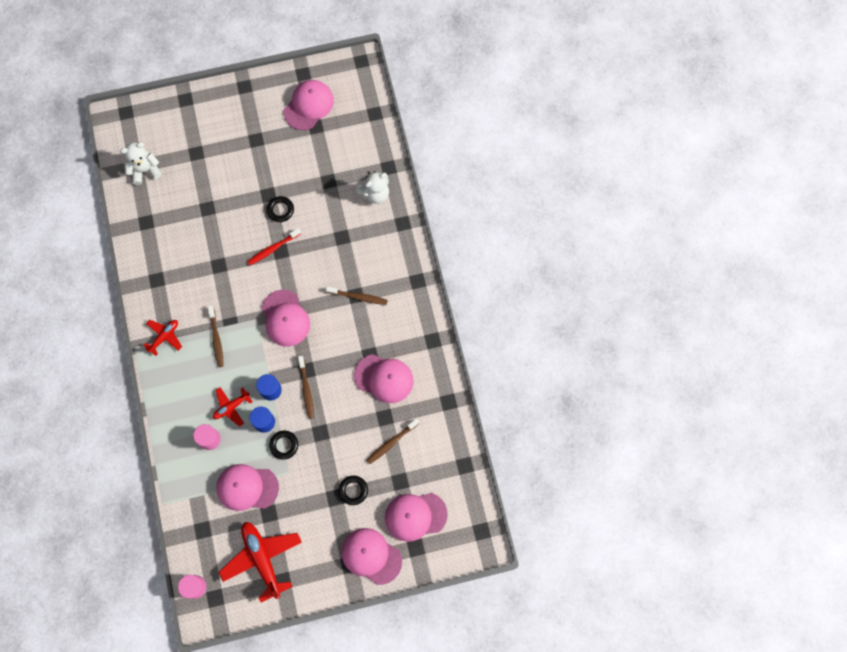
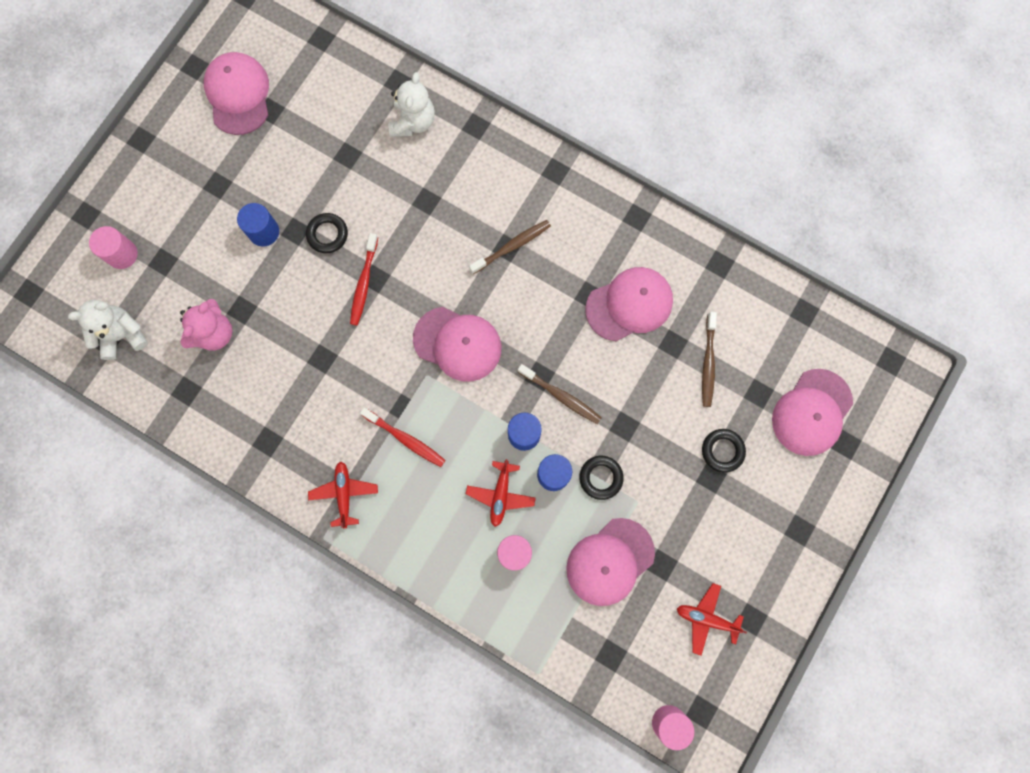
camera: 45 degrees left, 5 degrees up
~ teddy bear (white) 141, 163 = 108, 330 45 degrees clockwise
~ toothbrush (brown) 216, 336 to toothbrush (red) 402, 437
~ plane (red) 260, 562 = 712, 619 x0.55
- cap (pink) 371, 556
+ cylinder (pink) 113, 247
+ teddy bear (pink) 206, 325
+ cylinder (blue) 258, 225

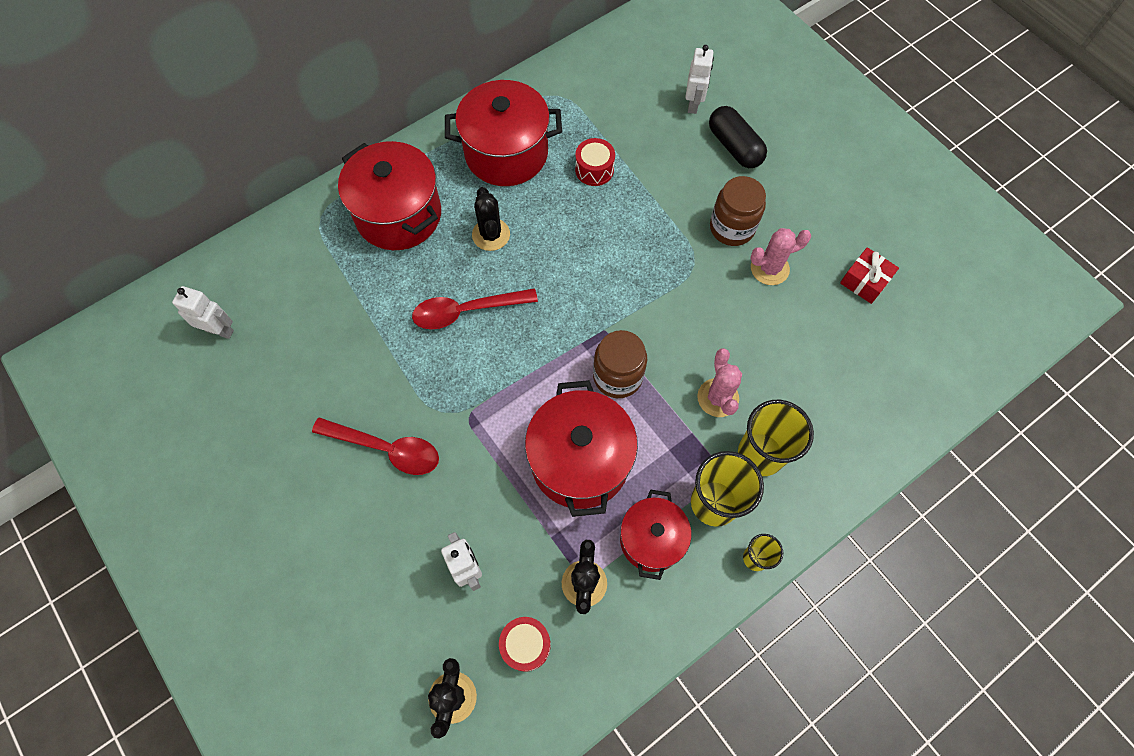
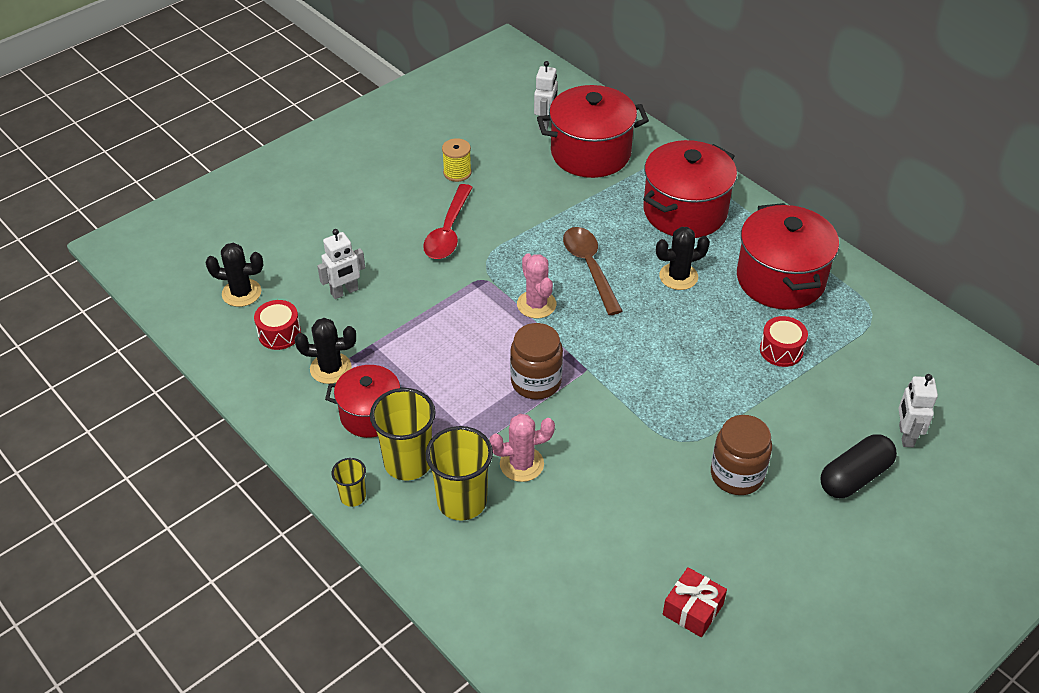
camera: 85 degrees right, 20 degrees down
~ spoon (red) 475, 308 to spoon (brown) 592, 271
~ pot (red) 581, 448 to 593, 131
~ robot (white) 699, 79 = 918, 410 90 degrees clockwise
~ cactus (pink) 780, 256 to 536, 286
+ spool (yellow) 457, 160

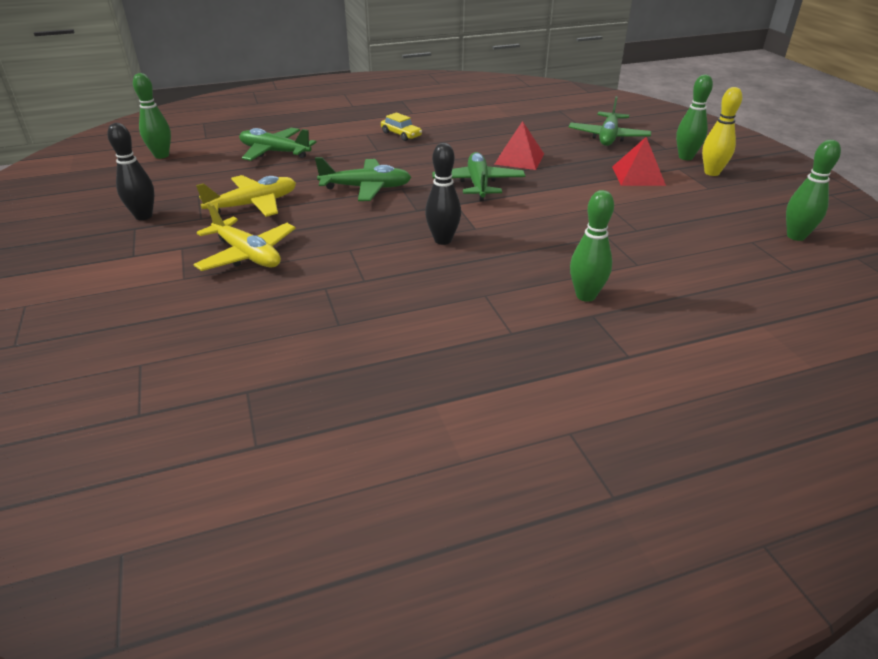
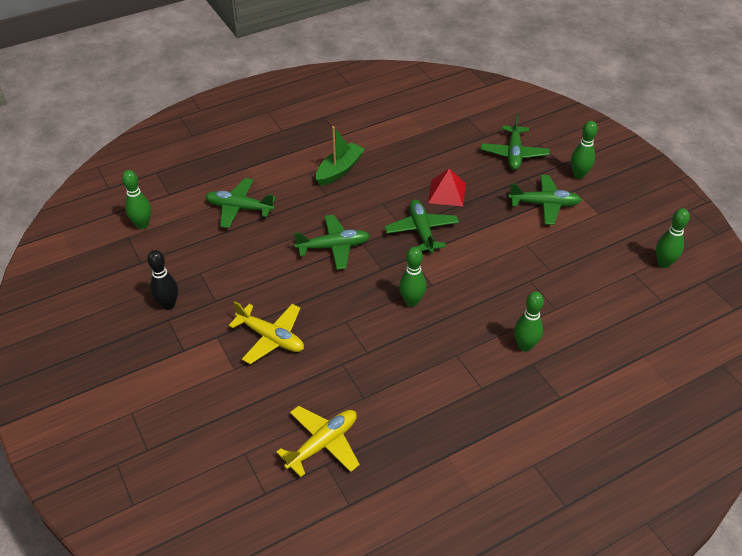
camera: 10 degrees left, 10 degrees up
~ plane (yellow) 246, 196 to 318, 441
~ car (yellow) 401, 126 to boat (green) 340, 156
~ bowling pin (black) 443, 194 to bowling pin (green) 412, 277
~ pyramid (red) 639, 161 to plane (green) 544, 200
- bowling pin (yellow) 722, 131

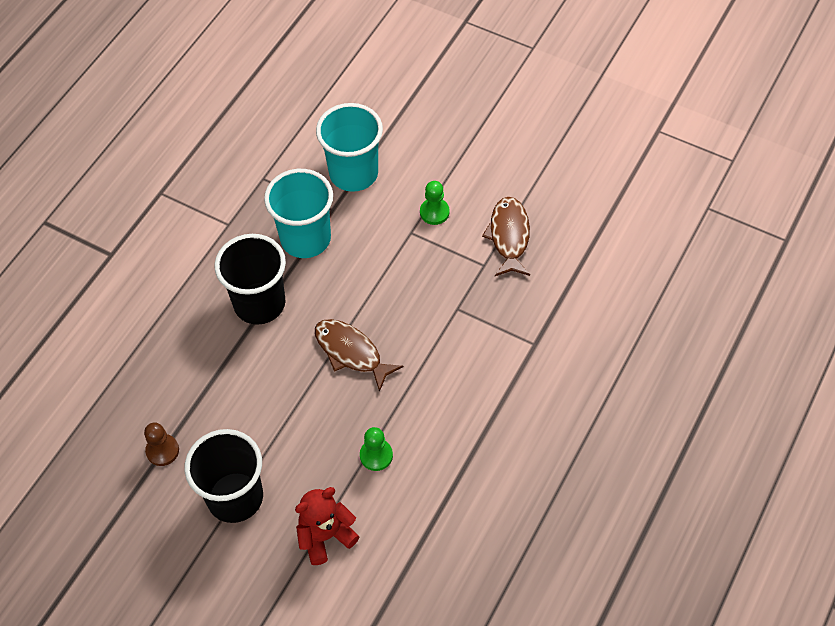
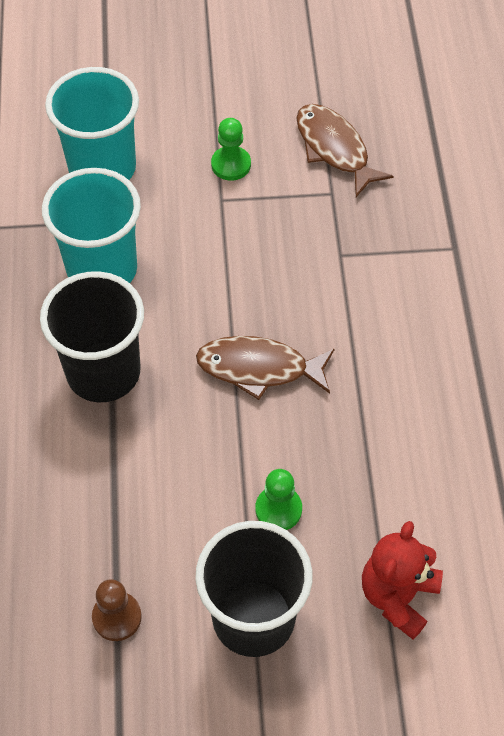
camera: 35 degrees left, 0 degrees up
~ pawn (green) 376, 449 to 278, 499

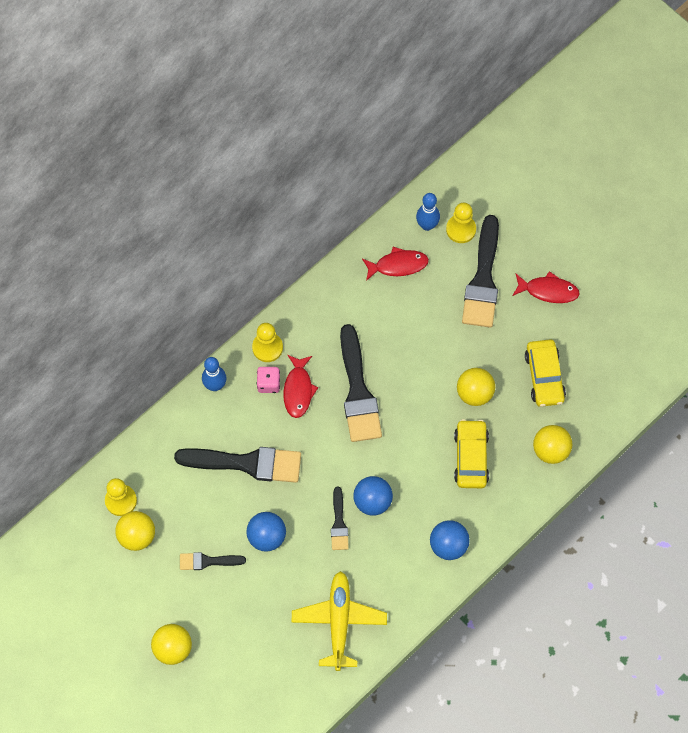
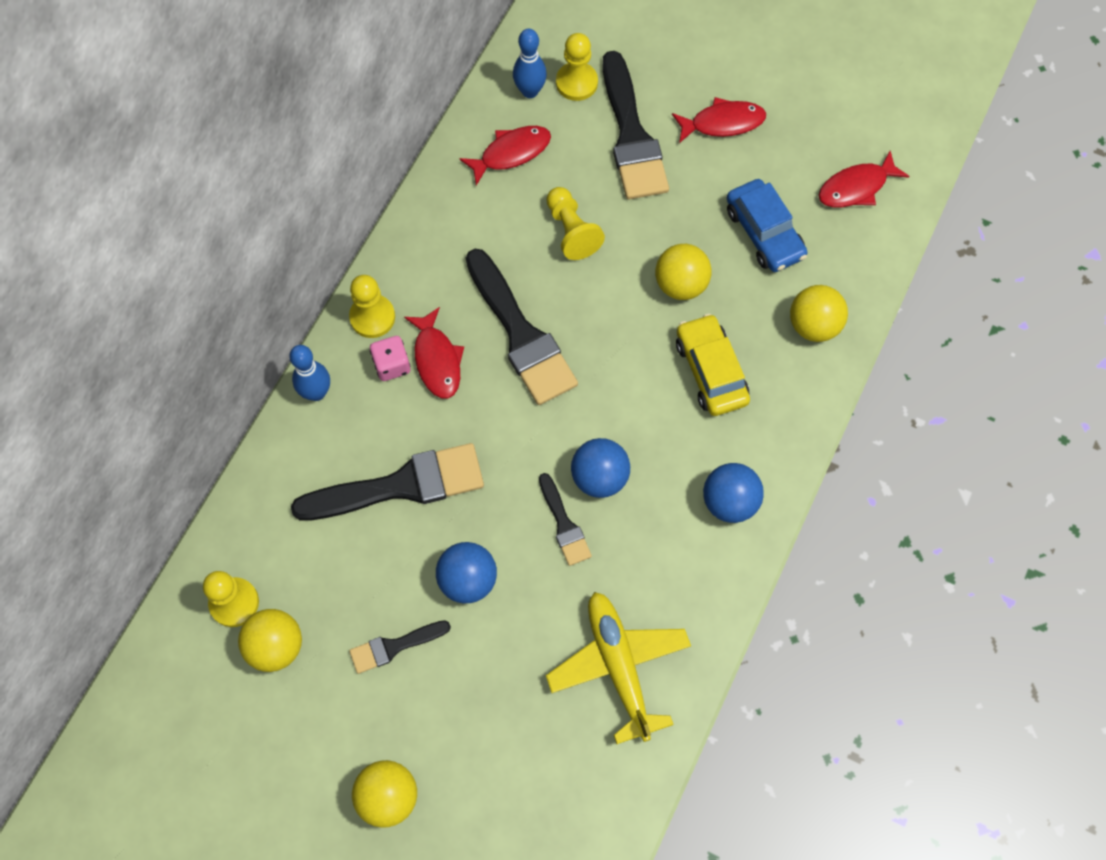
camera: 20 degrees left, 0 degrees up
~ car (yellow) 545, 373 to car (blue) 767, 225
+ pawn (yellow) 575, 223
+ fish (red) 864, 179

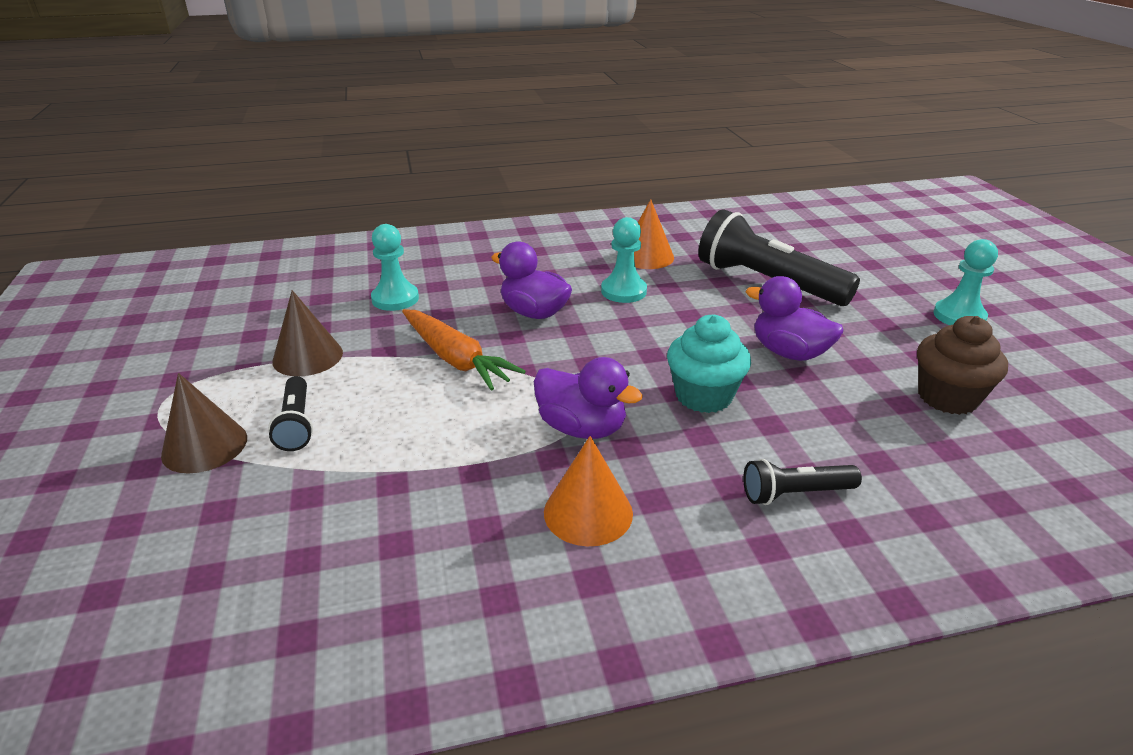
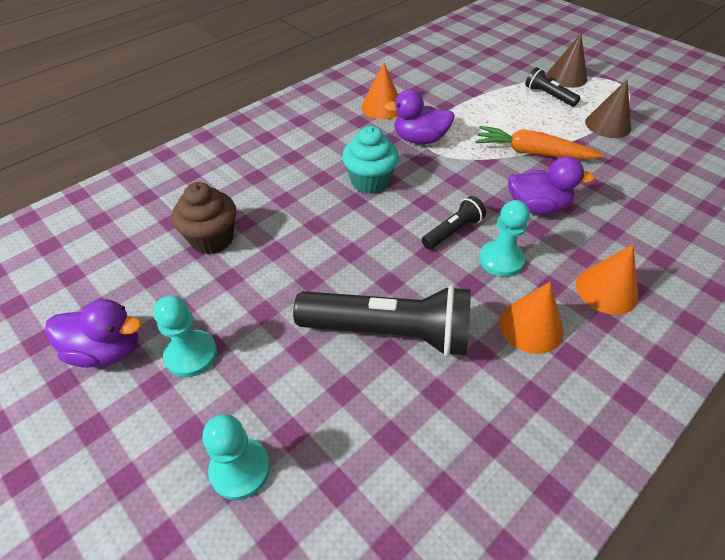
camera: 150 degrees right, 15 degrees up
~ pawn (turquoise) 395, 267 to 236, 457
~ flashlight (black) 802, 482 to 454, 222
~ duck (purple) 794, 318 to 93, 333
+ cone (orange) 607, 279

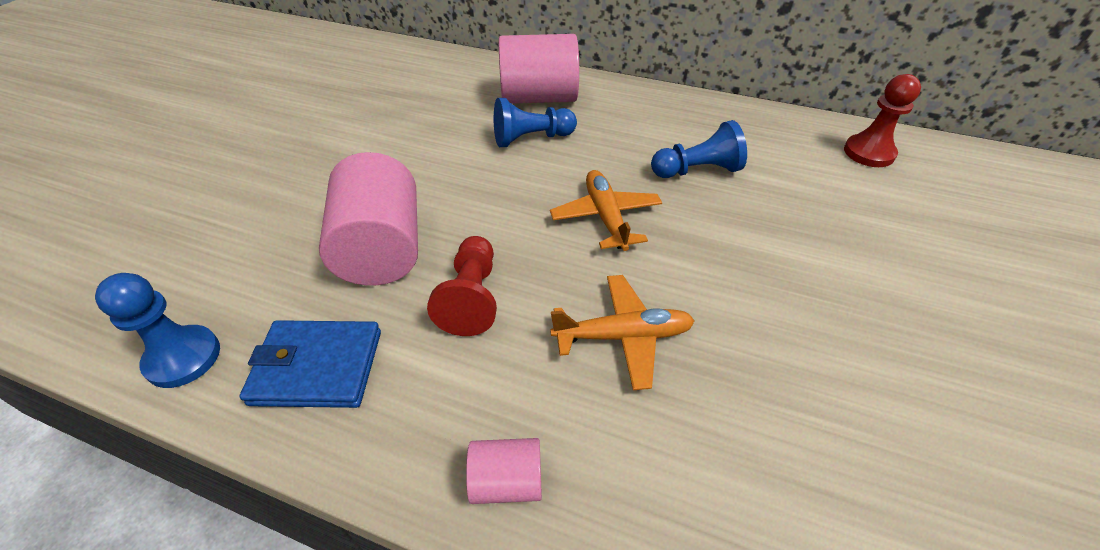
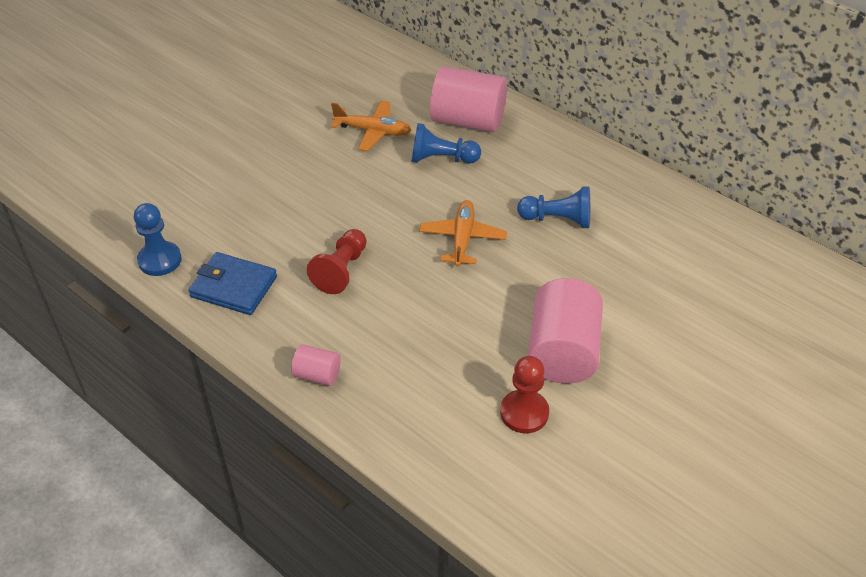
camera: 20 degrees right, 0 degrees up
~ cylinder (pink) 368, 219 to 565, 330
~ plane (orange) 622, 332 to 371, 125
~ pawn (red) 882, 120 to 524, 394

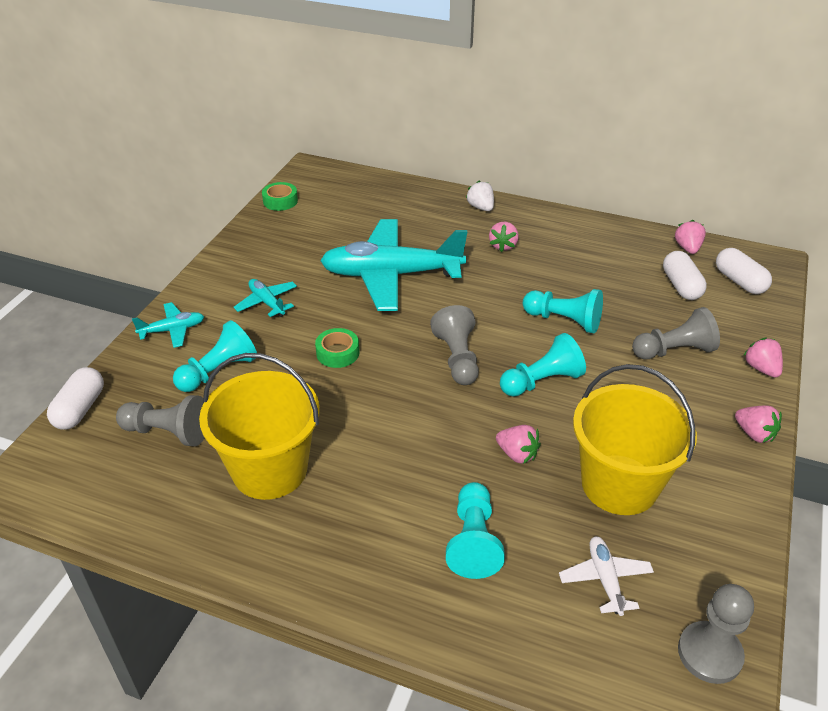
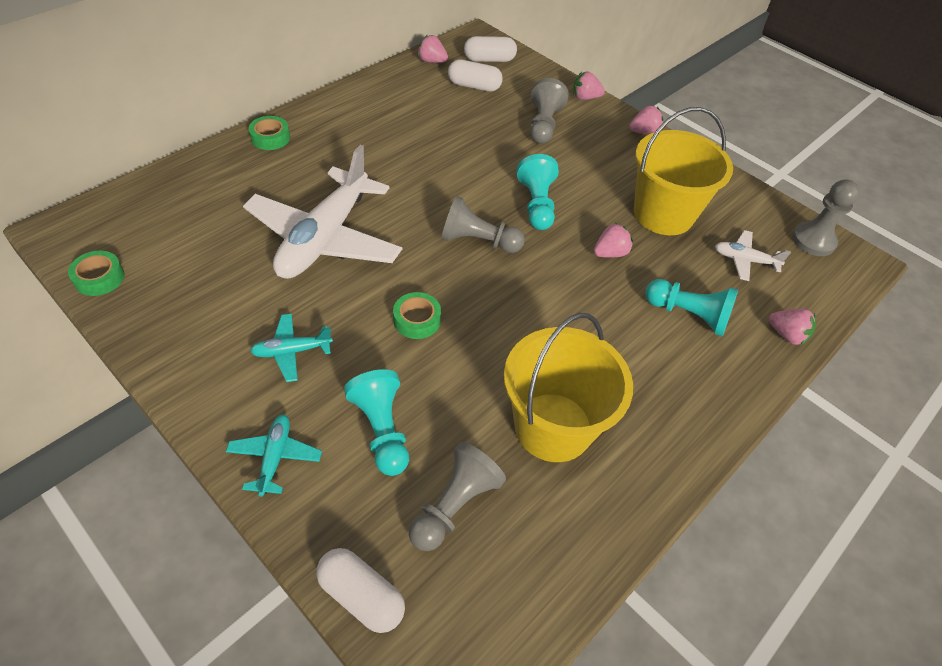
camera: 70 degrees left, 10 degrees up
~ plane (turquoise) 393, 265 to plane (white) 322, 212
~ strawberry (white) 480, 195 to tape (green) 269, 133
~ strawberry (pink) 504, 237 to 792, 327
- pawn (turquoise) 563, 311

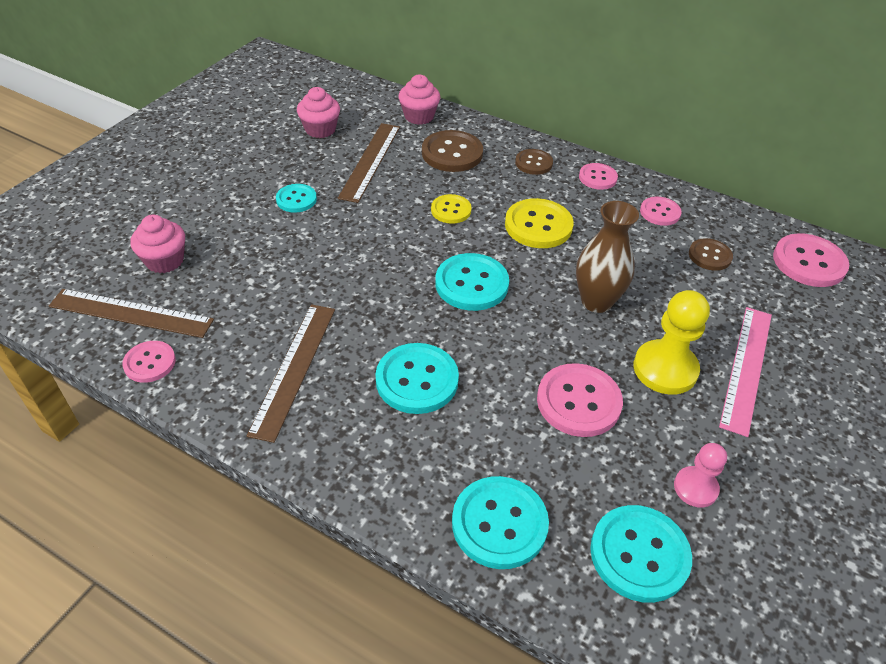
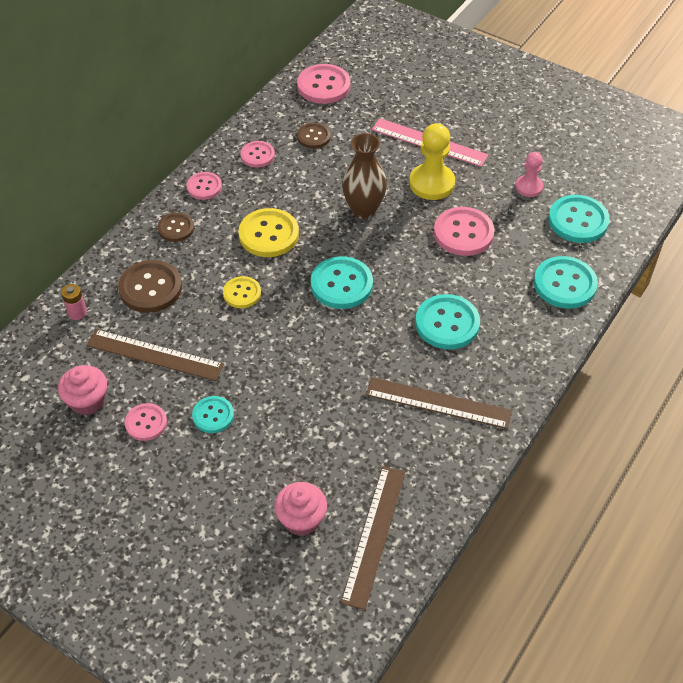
camera: 85 degrees left, 5 degrees up
~ button (pink) 149, 362 to 146, 422
~ cupcake (pink) 419, 100 to battery (pink) 74, 302

